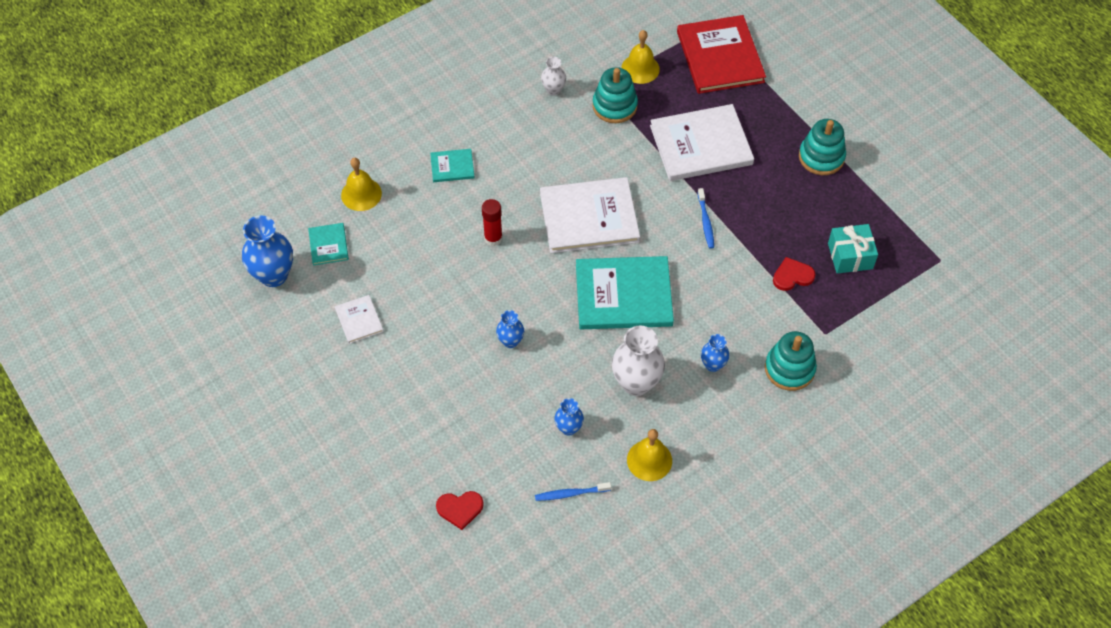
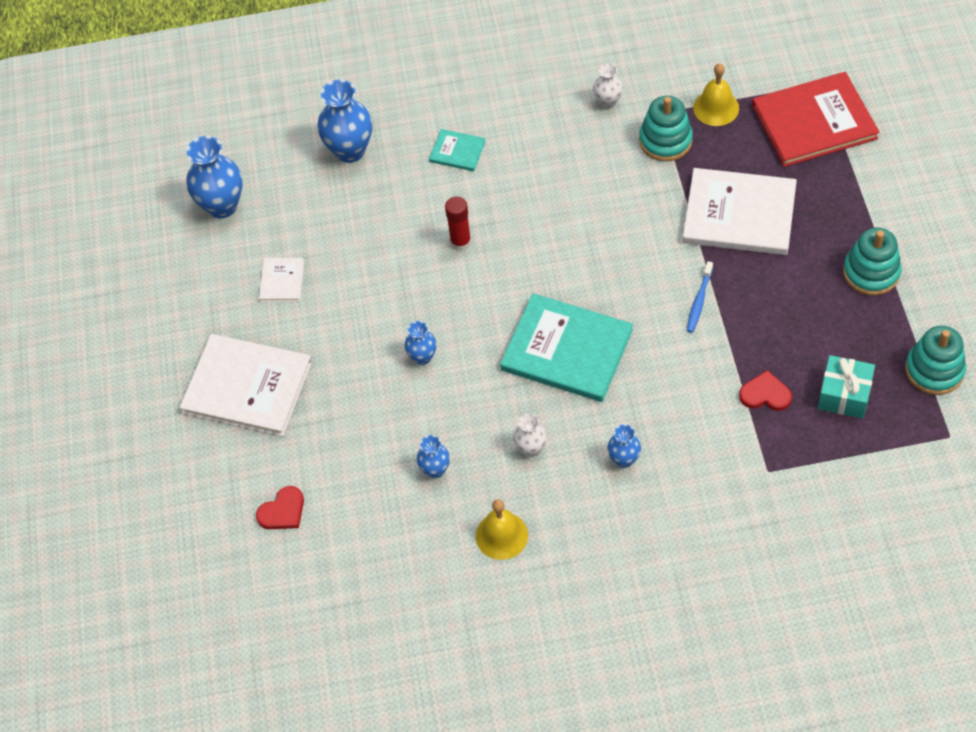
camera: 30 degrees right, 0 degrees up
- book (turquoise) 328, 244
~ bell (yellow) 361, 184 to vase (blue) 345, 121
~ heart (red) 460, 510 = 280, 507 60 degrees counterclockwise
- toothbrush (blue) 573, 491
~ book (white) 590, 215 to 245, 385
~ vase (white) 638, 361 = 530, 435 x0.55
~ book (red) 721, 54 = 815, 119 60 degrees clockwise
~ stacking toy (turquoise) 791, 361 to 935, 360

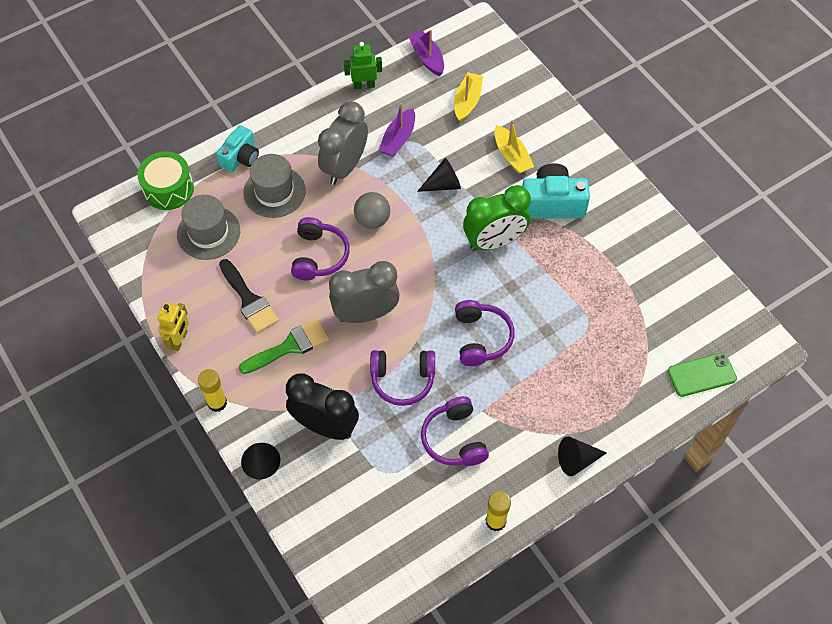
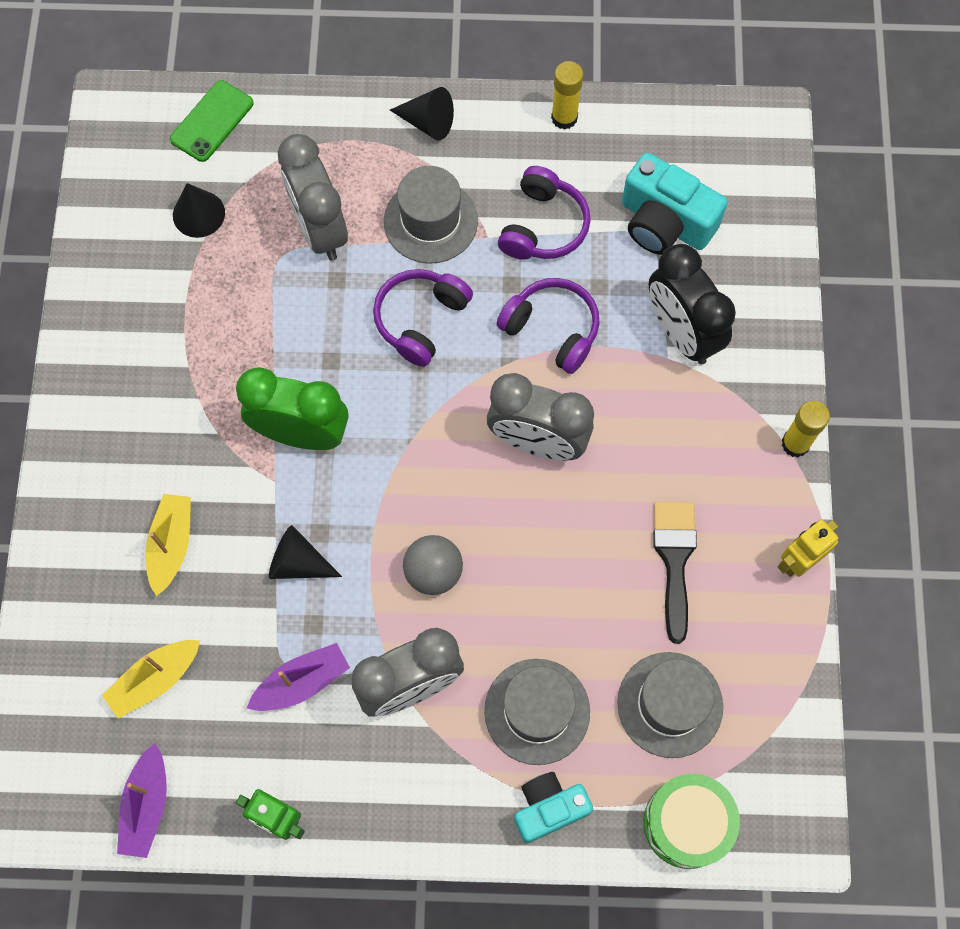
camera: 145 degrees left, 10 degrees up
- brush (green) 284, 346
~ cone (black) 260, 461 to 199, 210
- headphones (purple) 320, 248
~ camera (turquoise) 556, 191 to 675, 204
~ phone (green) 702, 375 = 212, 121 75 degrees counterclockwise
+ clock (grey) 313, 197
+ hat (grey) 431, 215

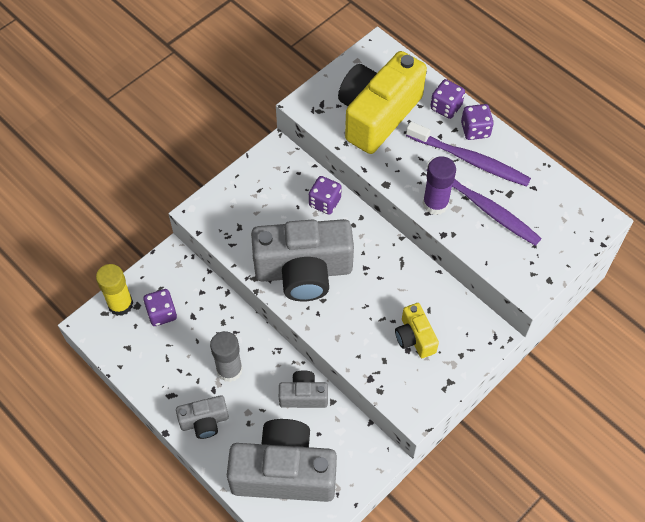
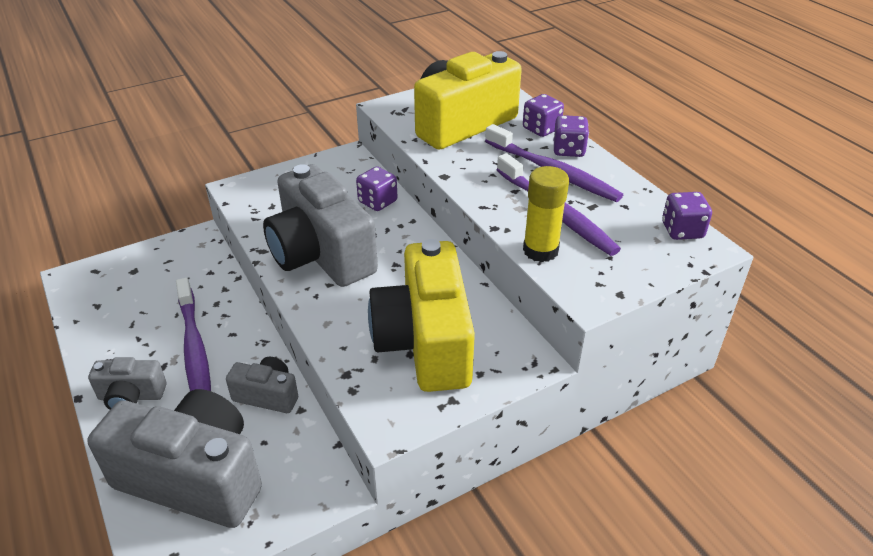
camera: 15 degrees right, 20 degrees down
~ glue stick (yellow) 114, 290 to 546, 214
~ dice (purple) 160, 307 to 687, 216
~ glue stick (grey) 226, 356 to toothbrush (purple) 193, 334
~ camera (grey) 302, 260 = 320, 225 45 degrees clockwise
~ camera (yellow) 417, 330 = 421, 315 x2.06
- glue stick (purple) 439, 185

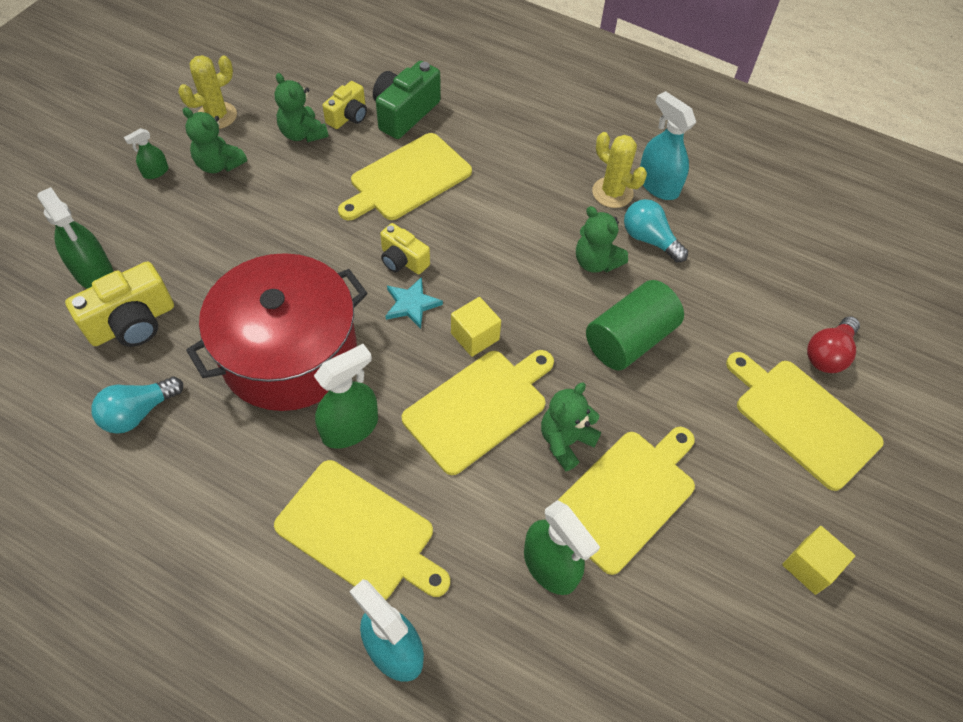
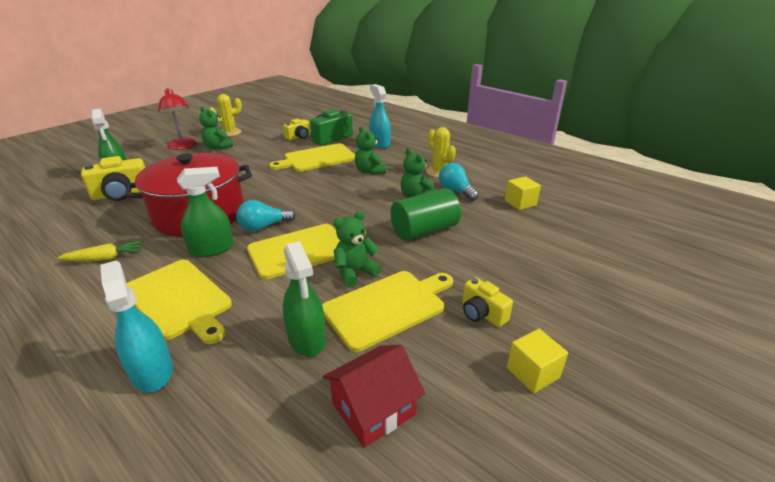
camera: 15 degrees right, 25 degrees down
~ light bulb (turquoise) 137, 405 to 265, 215
~ spray bottle (green) 146, 153 to lamp (red) 177, 119
~ teddy bear (green) 302, 107 to 370, 150
~ camera (yellow) 405, 248 to 487, 302
- star (turquoise) 414, 303
~ cube (yellow) 476, 327 to 523, 193
~ spray bottle (turquoise) 668, 145 to 380, 116
- cutting board (yellow) 805, 421
- light bulb (red) 833, 344
+ carrot (yellow) 100, 251
+ house (red) 374, 396

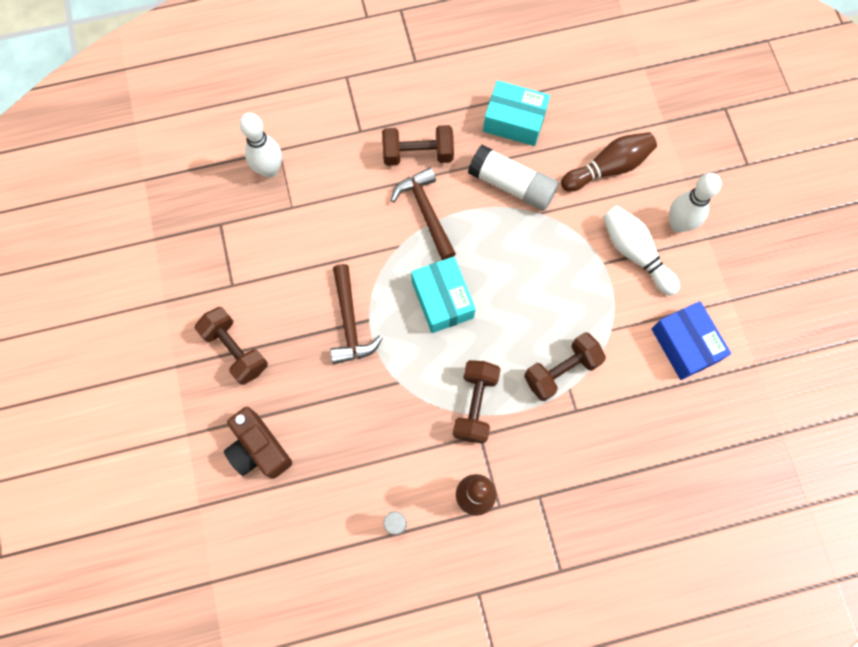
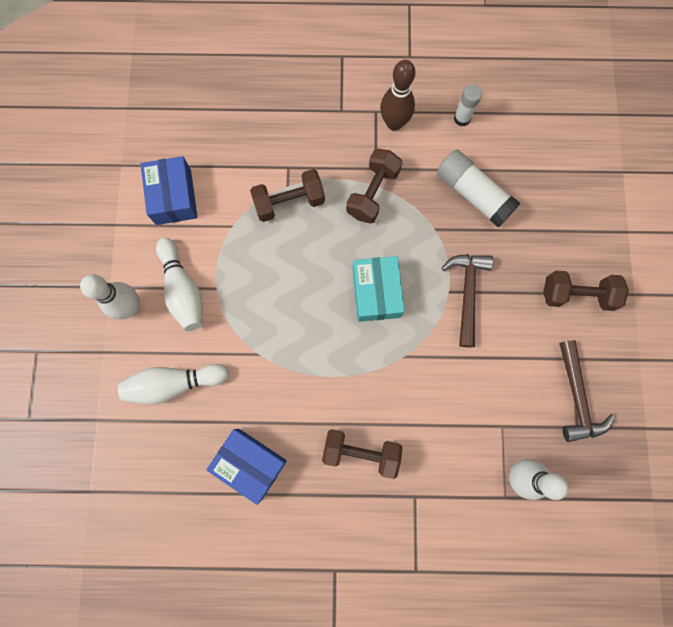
camera: 165 degrees left, 5 degrees up
~ dumbbell (brown) 231, 346 = 586, 291 60 degrees counterclockwise
- camera (brown) 258, 443
~ hammer (brown) 423, 213 to 587, 391
~ glue stick (white) 513, 178 to 479, 188
~ box (turquoise) 516, 113 to box (blue) 247, 467
~ bowling pin (brown) 609, 162 to bowling pin (white) 173, 384

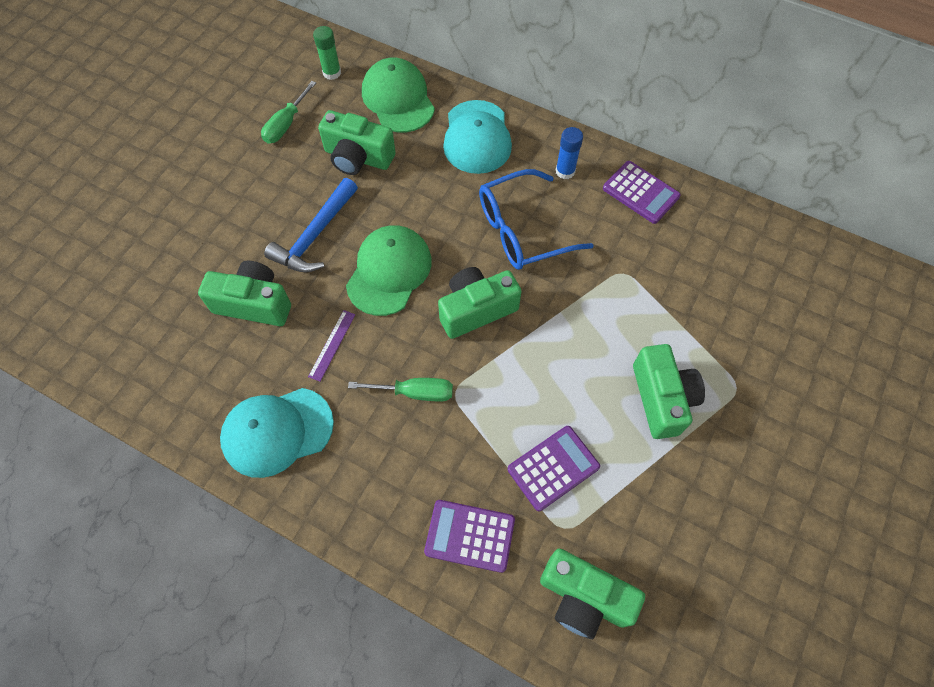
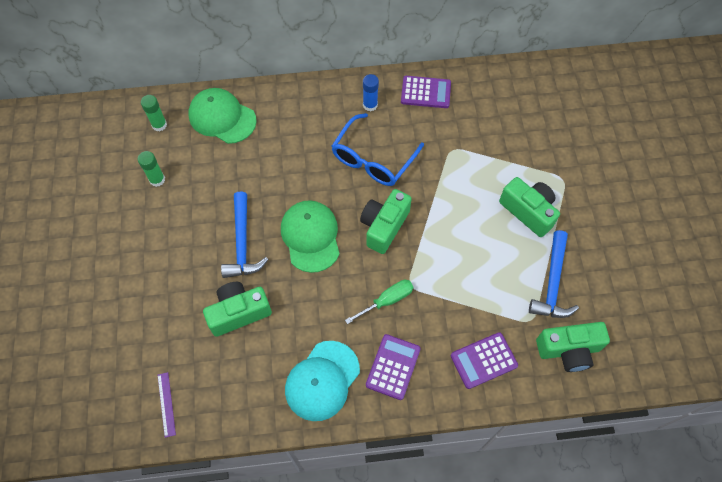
camera: 35 degrees left, 0 degrees up
~ screwdriver (green) 288, 112 to glue stick (green) 151, 169
~ ruler (purple) 331, 346 to 167, 405
- camera (green) 357, 142
- cap (turquoise) 477, 137
~ calculator (purple) 554, 468 to 393, 367
+ hammer (blue) 554, 274

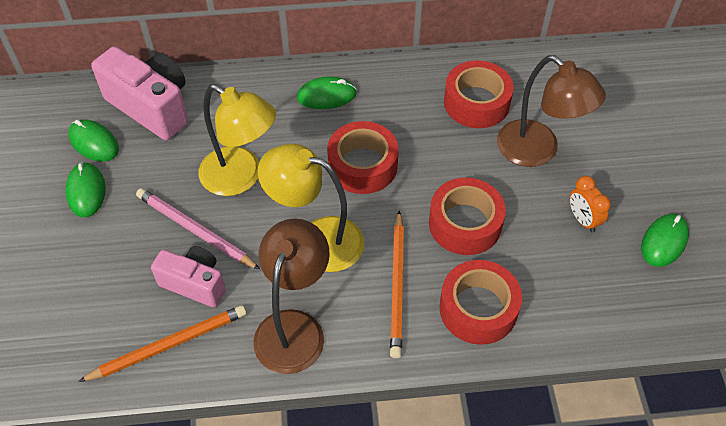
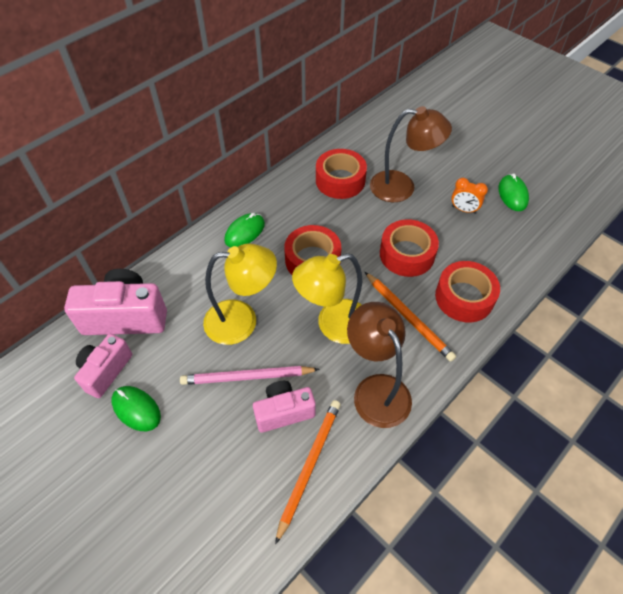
camera: 40 degrees left, 0 degrees up
~ mouse (green) 93, 140 to camera (pink) 103, 366

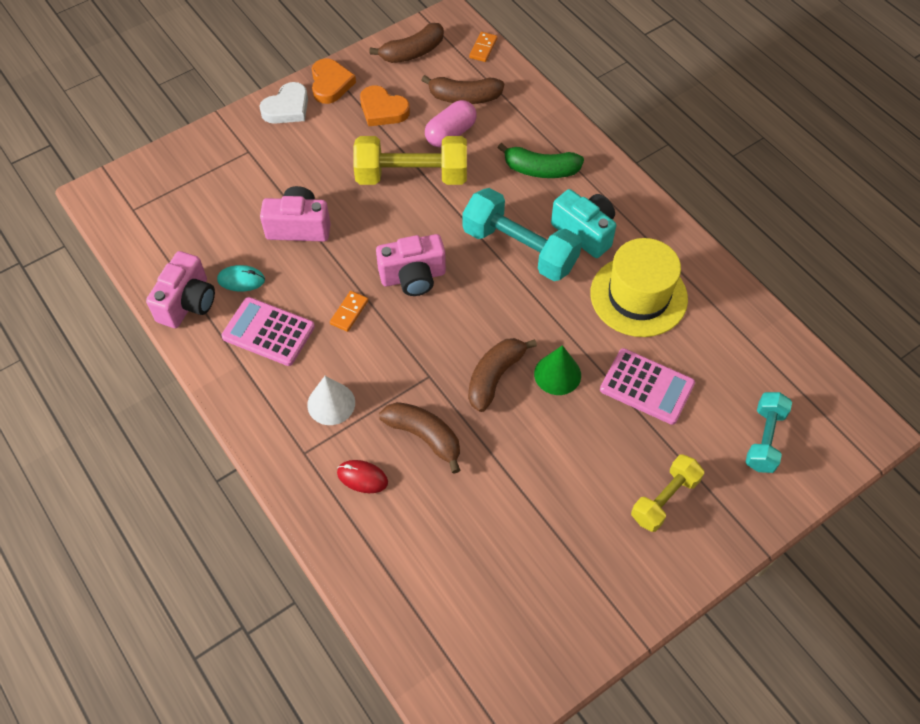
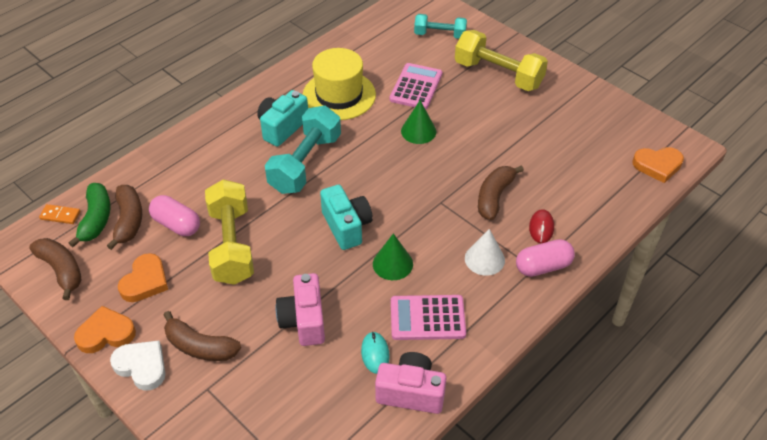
camera: 100 degrees left, 10 degrees down
~ calculator (pink) 268, 331 = 428, 317 75 degrees clockwise
~ domino (orange) 349, 311 to cone (green) 393, 256
~ camera (pink) 411, 265 to camera (turquoise) 346, 217
~ banana (brown) 502, 375 to 202, 336
~ banana (green) 541, 160 to 89, 215
~ dumbbell (yellow) 667, 493 = 501, 60 x1.64
+ capsule (pink) 545, 258
+ heart (orange) 658, 165

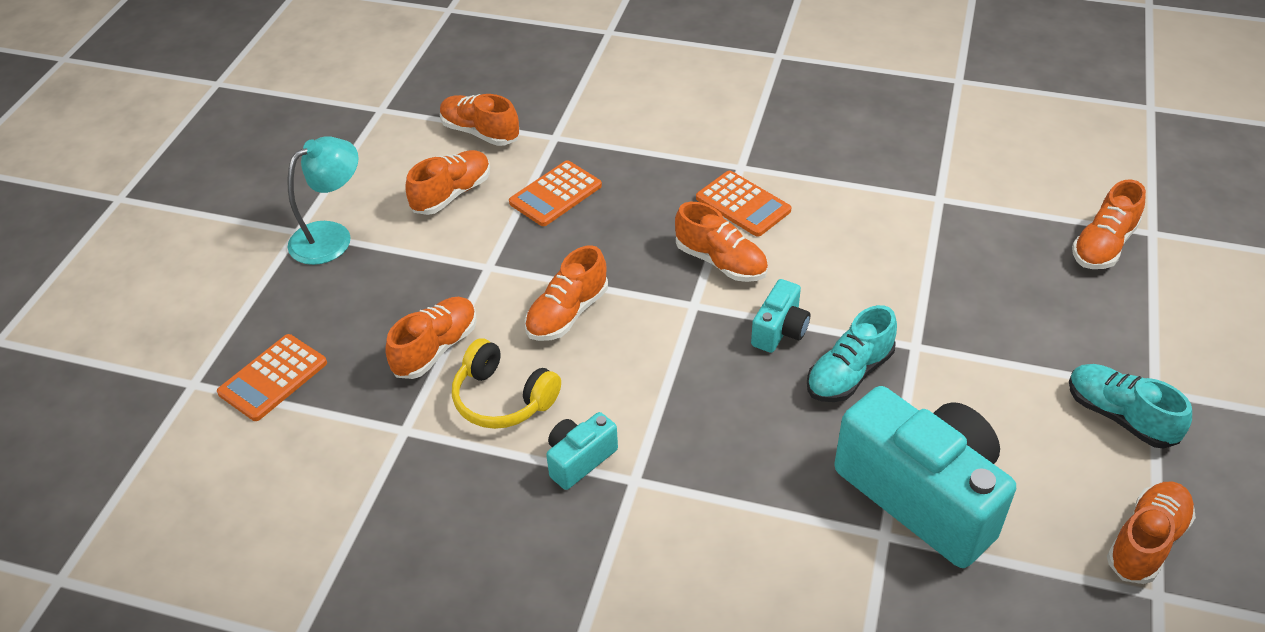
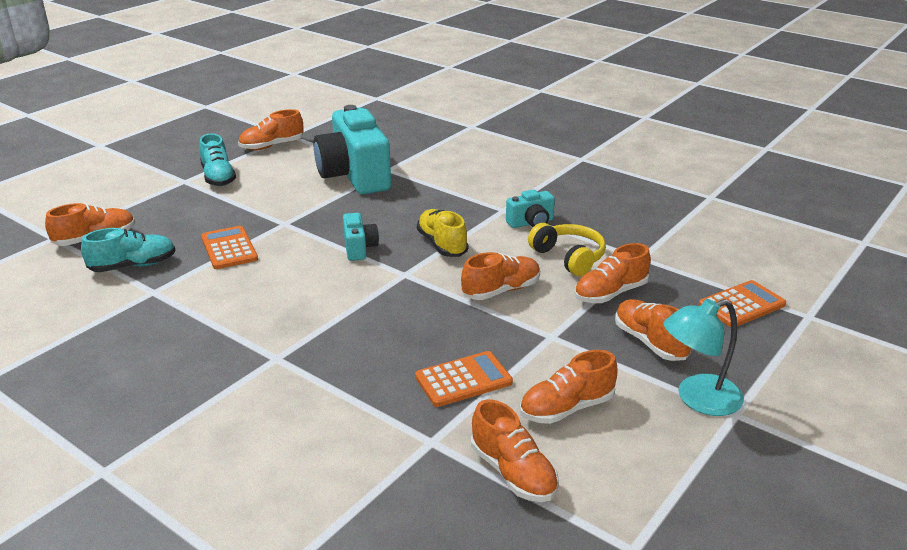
camera: 160 degrees left, 15 degrees down
~ shoe (orange) 721, 242 to 653, 330
~ calculator (orange) 743, 203 to 229, 247
~ camera (turquoise) 780, 316 = 361, 237 120 degrees clockwise
~ shoe (turquoise) 852, 353 to 128, 250
+ shoe (yellow) 442, 233

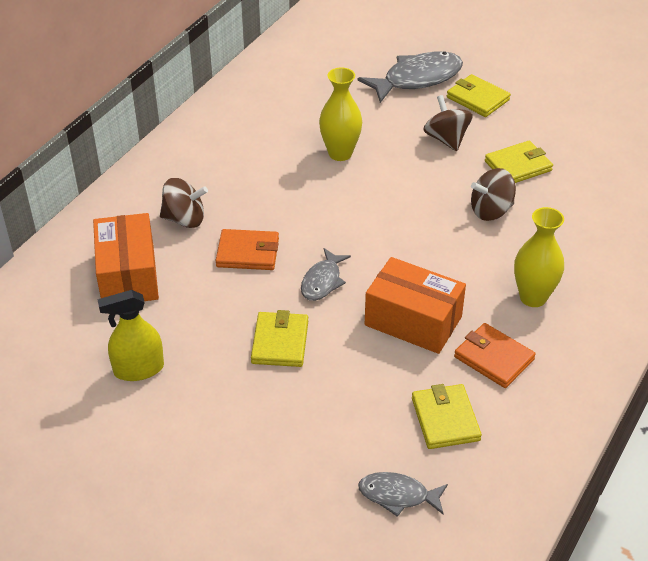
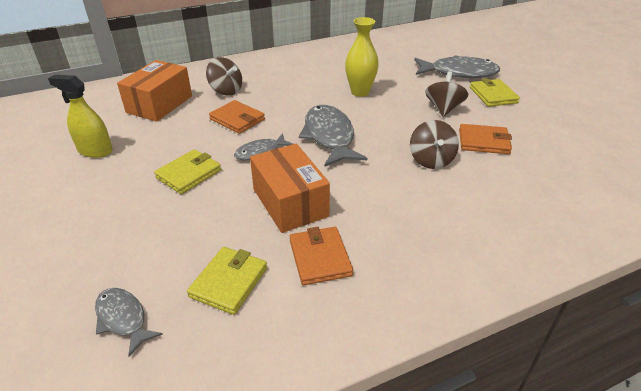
camera: 35 degrees right, 5 degrees down
~ spinning top (brown) 493, 194 = 434, 144 105 degrees counterclockwise
~ wallet (yellow) 519, 162 to wallet (orange) 485, 139
- vase (yellow) 539, 257
+ fish (grey) 333, 136

